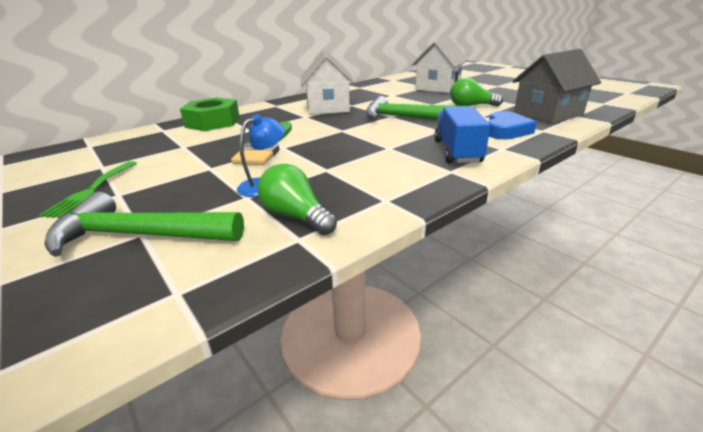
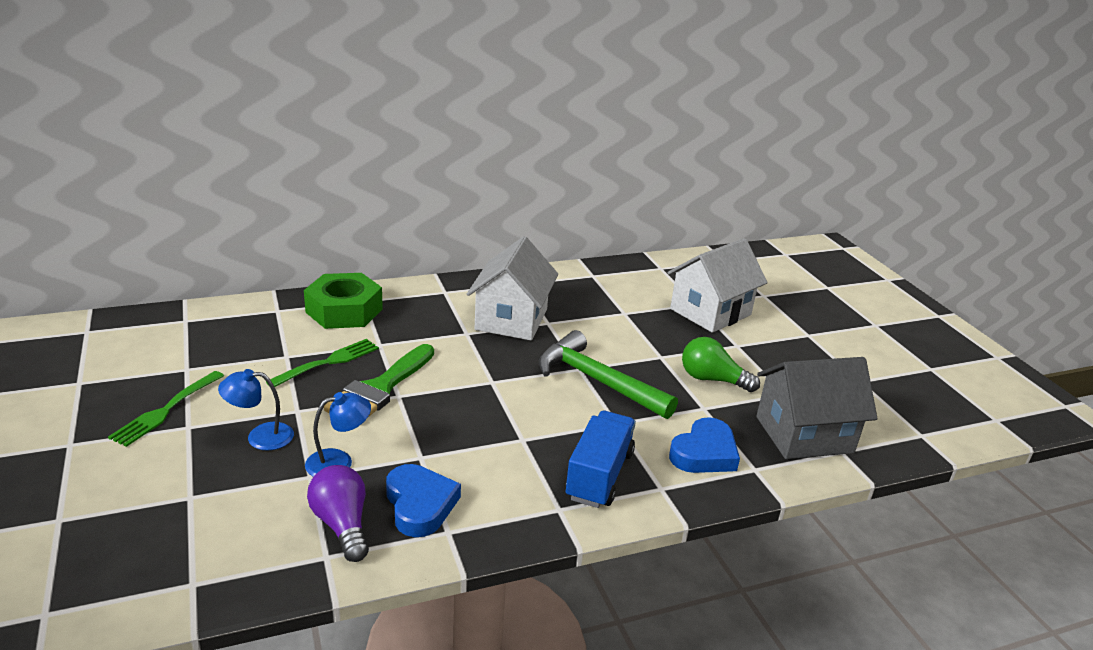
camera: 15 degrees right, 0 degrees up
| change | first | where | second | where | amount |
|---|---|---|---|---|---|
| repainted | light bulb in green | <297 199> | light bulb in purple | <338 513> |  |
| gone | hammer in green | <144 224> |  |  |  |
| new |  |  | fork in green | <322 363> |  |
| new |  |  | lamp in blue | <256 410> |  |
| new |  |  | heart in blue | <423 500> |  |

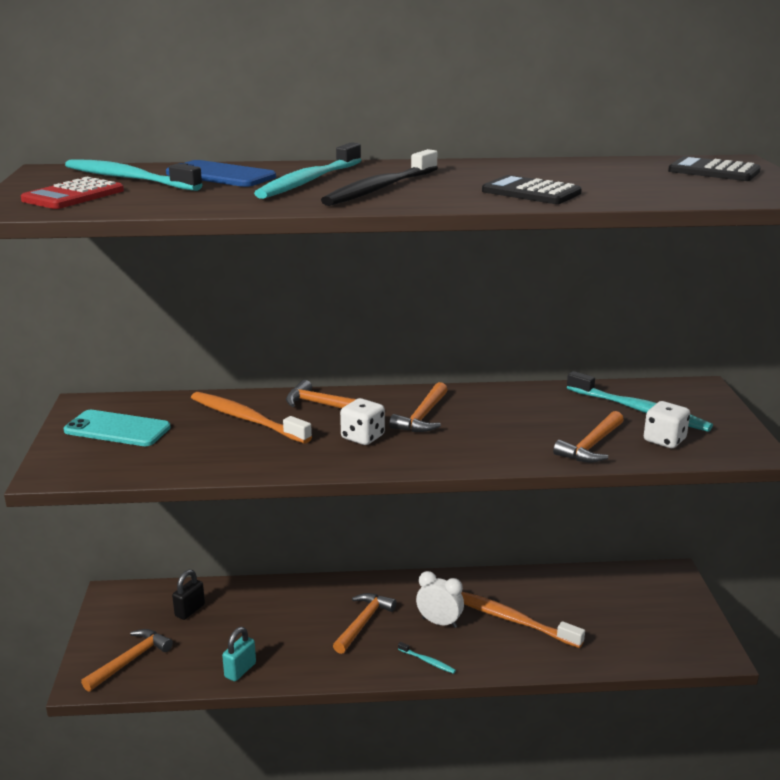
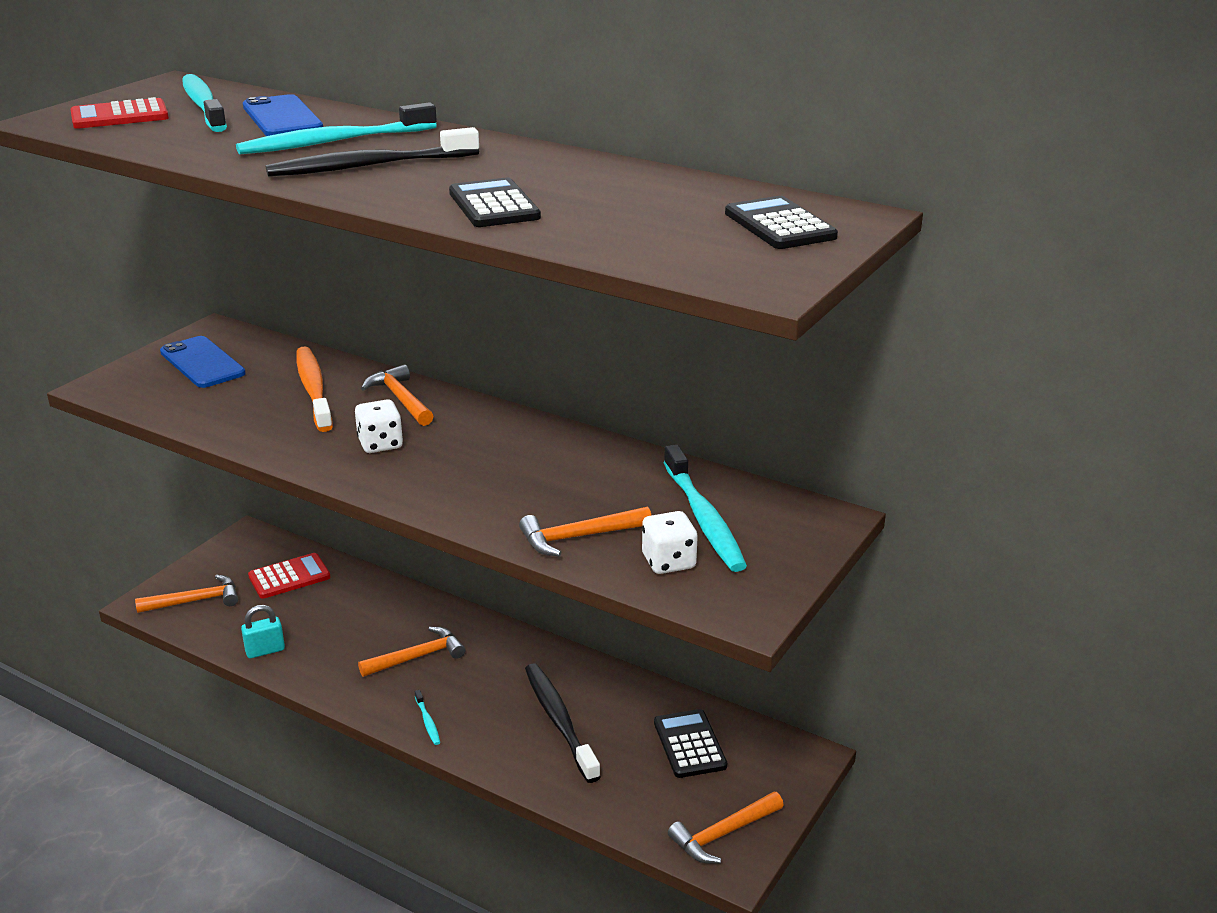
camera: 35 degrees right, 5 degrees up
| change | first | where | second | where | amount |
|---|---|---|---|---|---|
| shifted | hammer in orange | <418 407> |  | <726 828> |  |
| repainted | phone in turquoise | <117 428> | phone in blue | <203 362> |  |
| swapped | padlock in black | <188 595> | calculator in red | <289 576> |  |
| gone | clock in white | <440 599> |  |  |  |
| repainted | toothbrush in orange | <523 620> | toothbrush in black | <563 723> |  |
| new |  |  | calculator in black | <690 743> |  |

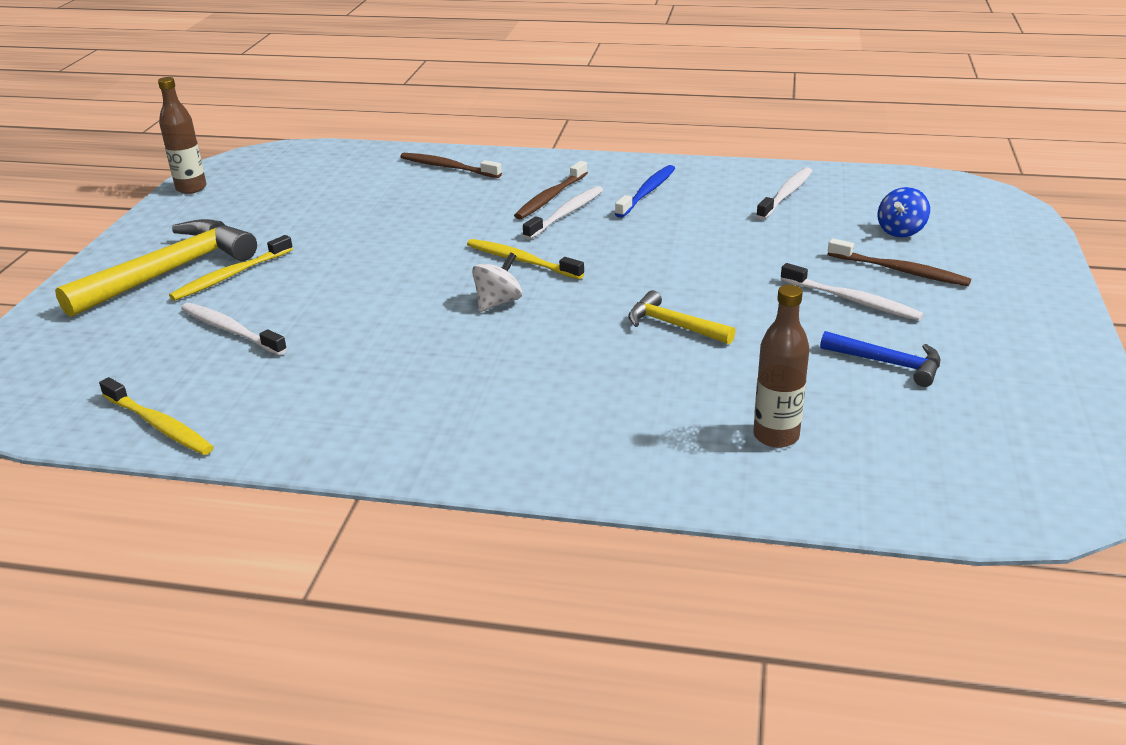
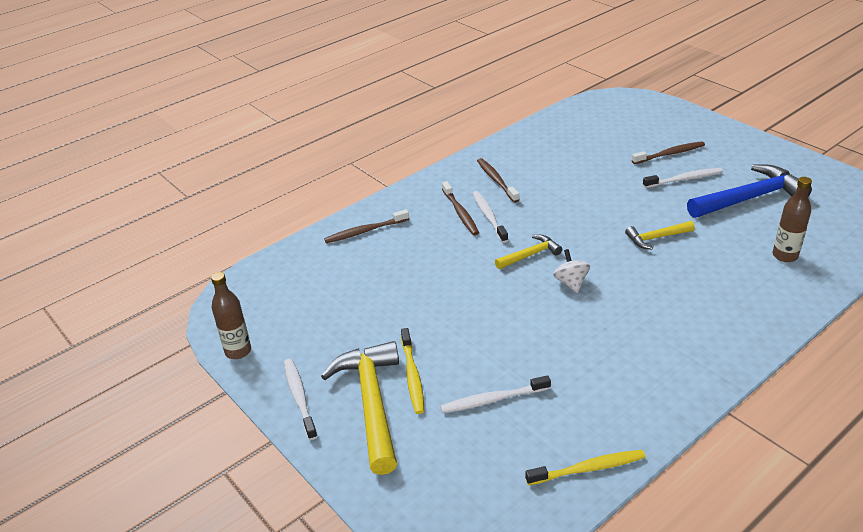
camera: 50 degrees left, 5 degrees up
| change | first | where | second | where | amount |
|---|---|---|---|---|---|
| repainted | toothbrush in blue | <645 191> | toothbrush in brown | <498 180> |  |
| shifted | toothbrush in white | <784 193> |  | <300 399> |  |
| gone | spinning top in blue | <904 212> |  |  |  |
| swapped | toothbrush in yellow | <525 259> | hammer in yellow | <528 252> |  |
| scaled | hammer in blue | <880 359> |  | <749 191> | x1.91 |

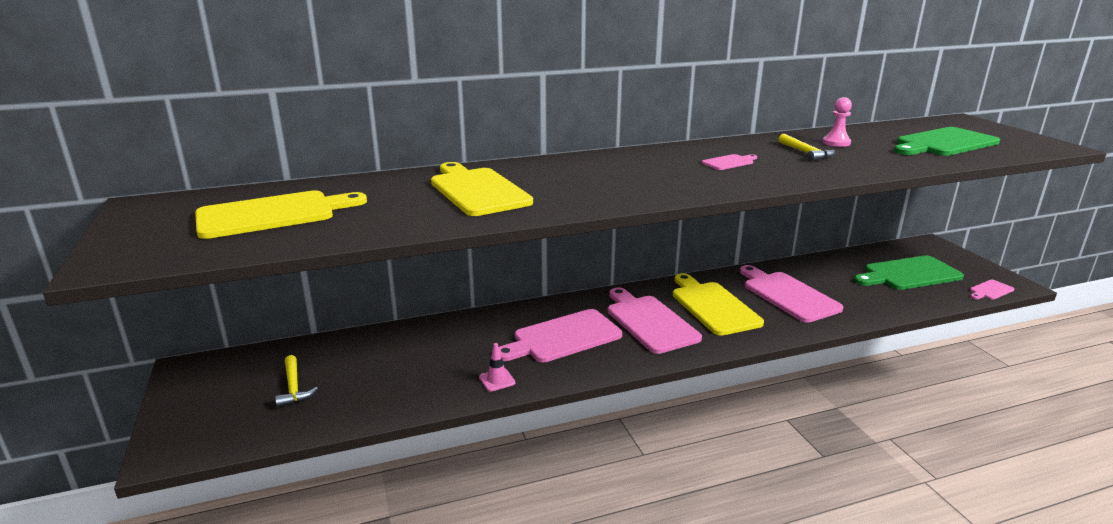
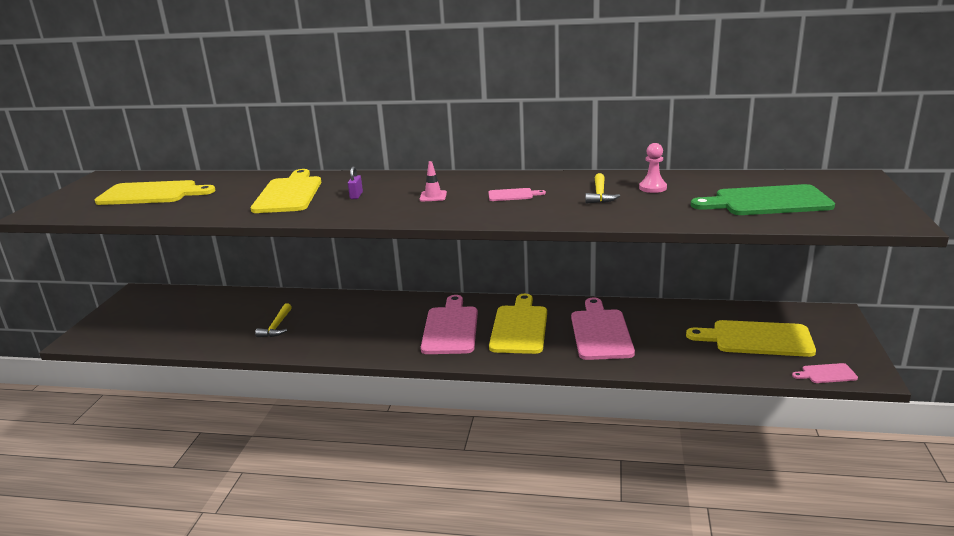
camera: 30 degrees right, 0 degrees up
| change | first | where | second | where | amount |
|---|---|---|---|---|---|
| repainted | cutting board in green | <909 272> | cutting board in yellow | <751 338> |  |
| gone | cutting board in pink | <560 335> |  |  |  |
| shifted | traffic cone in pink | <497 367> |  | <433 181> |  |
| shifted | hammer in yellow | <296 381> |  | <273 320> |  |
| new |  |  | padlock in purple | <355 183> |  |

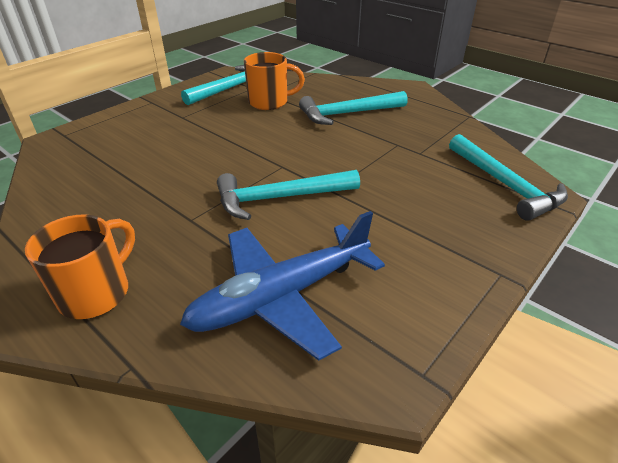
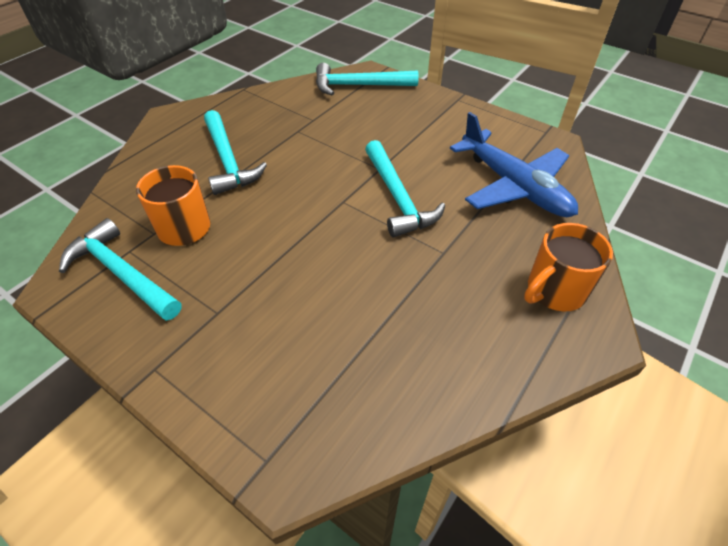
camera: 95 degrees left, 10 degrees up
| change | first | where | second | where | amount |
|---|---|---|---|---|---|
| rotated | hammer in turquoise | <508 177> |  | <367 79> | 150 degrees counterclockwise |
| rotated | mug in orange | <80 266> |  | <568 267> | 60 degrees counterclockwise |

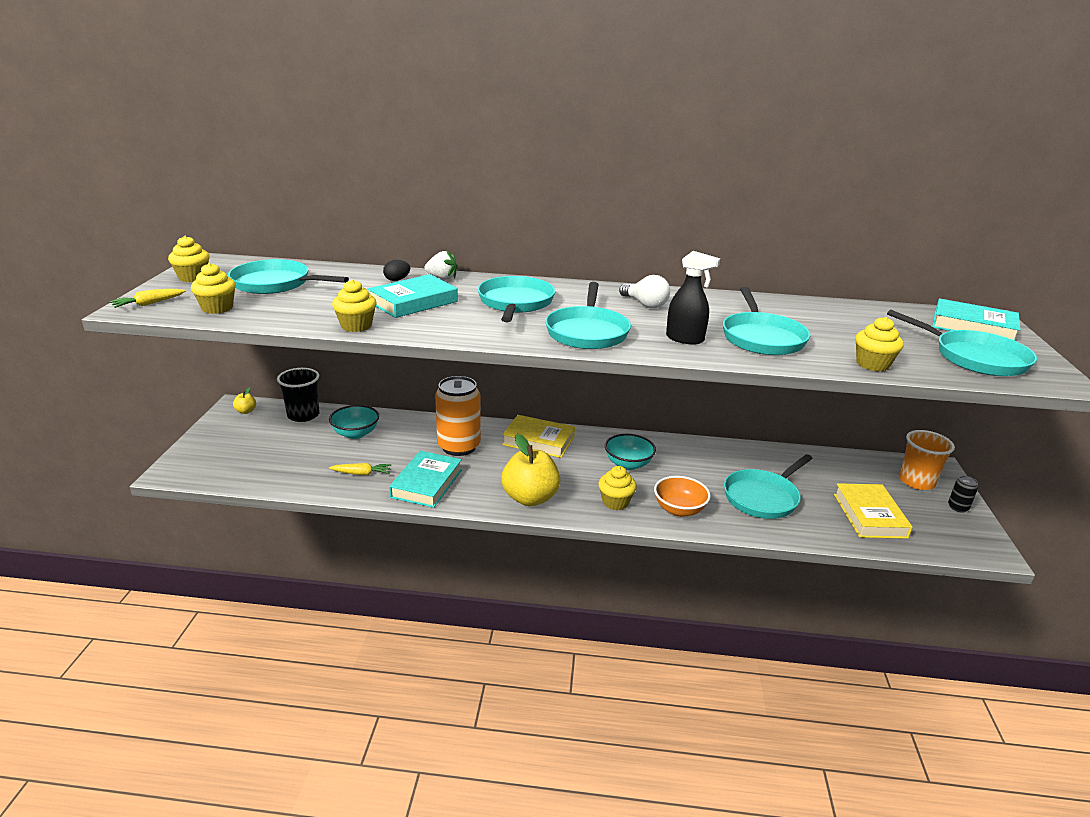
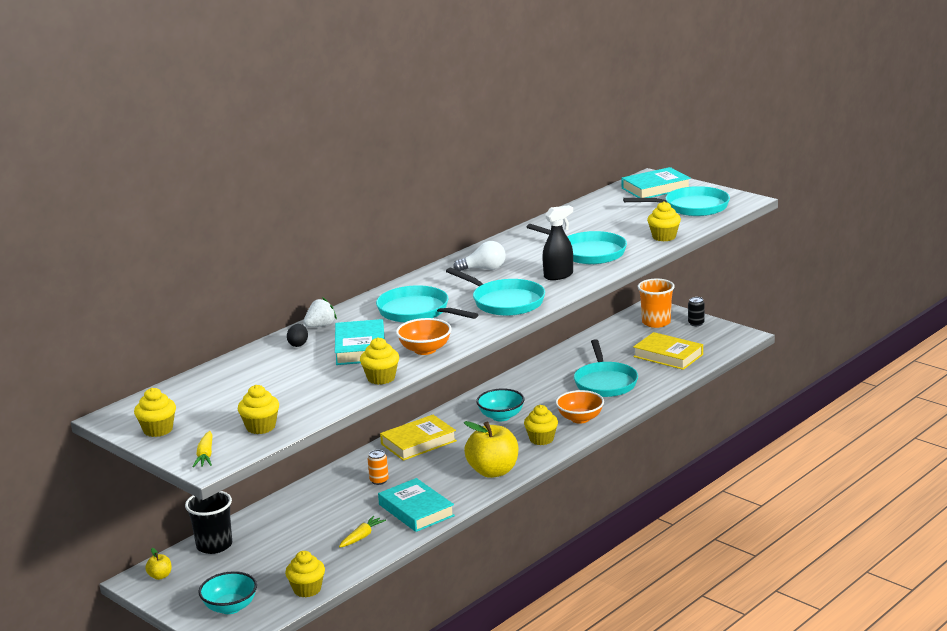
camera: 50 degrees left, 5 degrees down
| change | first | where | second | where | amount |
|---|---|---|---|---|---|
| gone | pan in turquoise | <288 276> |  |  |  |
| scaled | can in orange | <458 416> |  | <378 467> | x0.43 |
| shifted | bowl in turquoise | <354 422> |  | <227 592> |  |
| new |  |  | bowl in orange | <424 336> |  |
| new |  |  | cupcake in yellow | <305 574> |  |

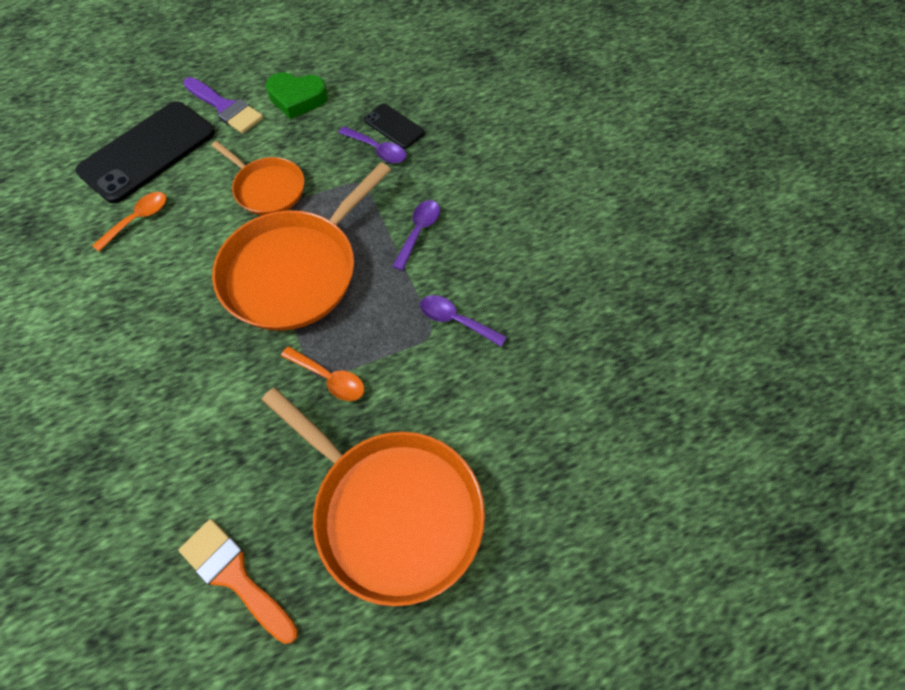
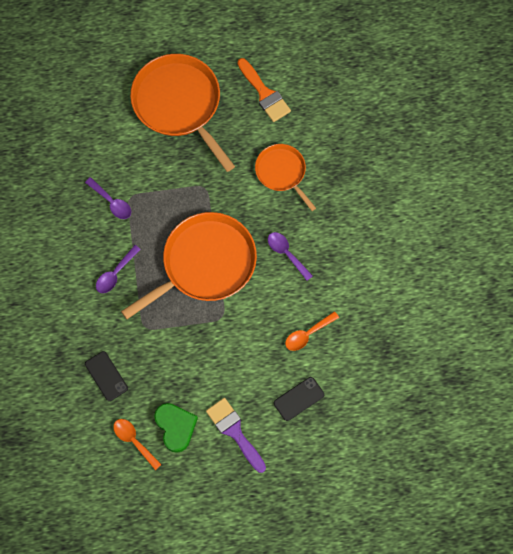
camera: 165 degrees left, 10 degrees up
| change | first | where | second | where | amount |
|---|---|---|---|---|---|
| rotated | heart in green | <297 95> |  | <176 428> | 45 degrees clockwise |
| scaled | phone in black | <145 152> |  | <299 399> | x0.48 |
| shifted | spoon in purple | <372 144> |  | <290 256> |  |
| shifted | pan in orange | <257 178> |  | <285 177> |  |
| shifted | spoon in orange | <322 373> |  | <137 444> |  |

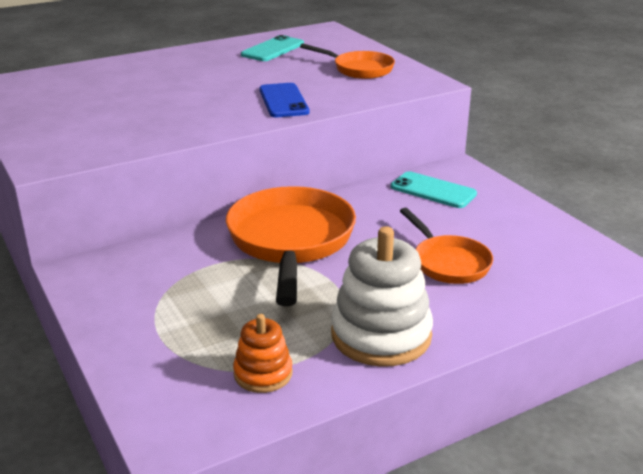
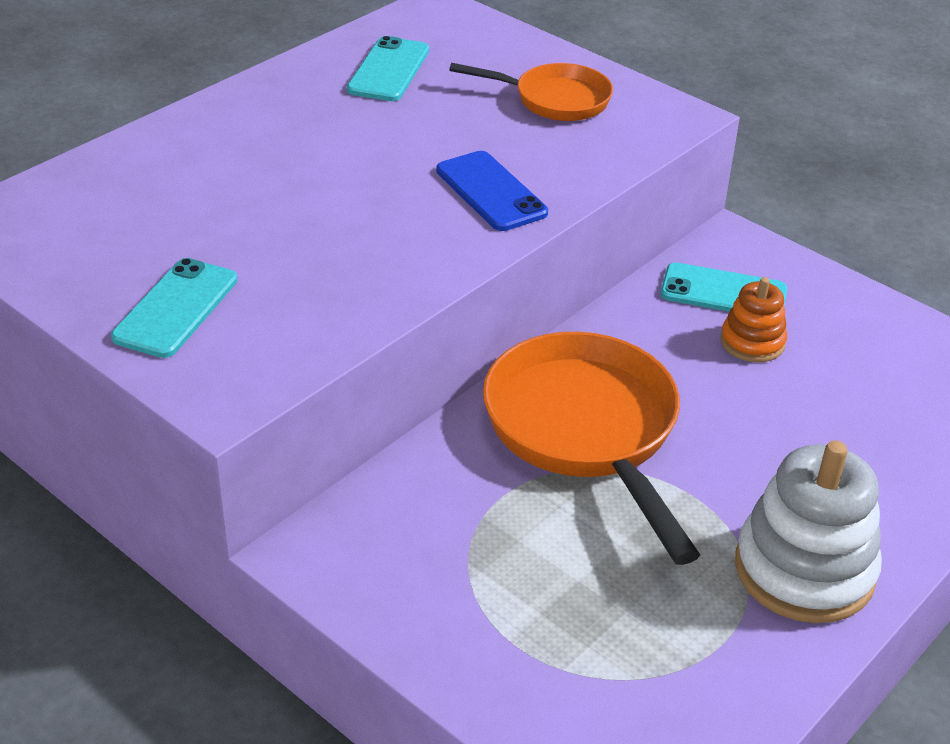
camera: 20 degrees left, 10 degrees up
| change | first | where | second | where | amount |
|---|---|---|---|---|---|
| gone | pan in orange | <446 246> |  |  |  |
| shifted | stacking toy in orange | <263 353> |  | <753 319> |  |
| new |  |  | phone in turquoise | <174 308> |  |

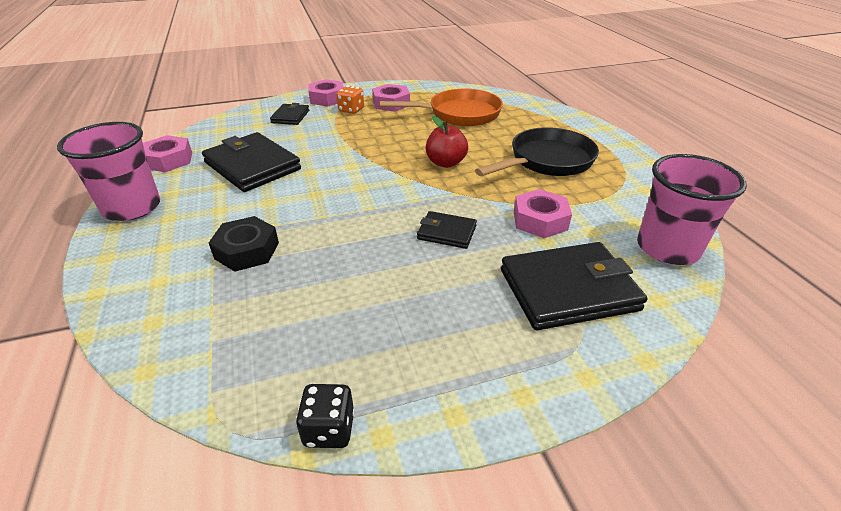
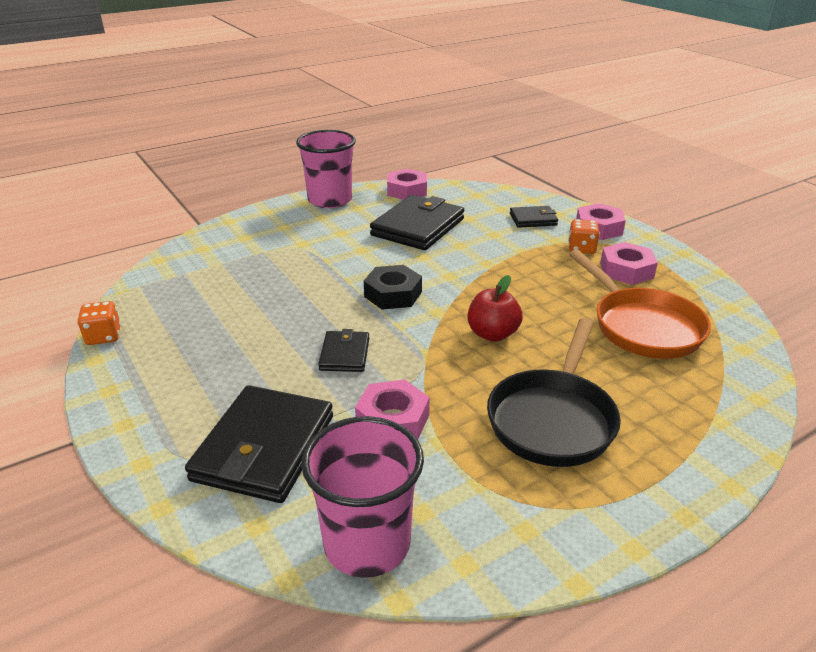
camera: 75 degrees right, 5 degrees down
| change | first | where | second | where | amount |
|---|---|---|---|---|---|
| rotated | pan in black | <537 151> |  | <554 392> | 75 degrees clockwise |
| shifted | nut in black | <244 244> |  | <393 287> |  |
| rotated | wallet in black | <574 286> |  | <259 444> | 45 degrees clockwise |
| repainted | dice in black | <325 416> | dice in orange | <99 323> |  |

